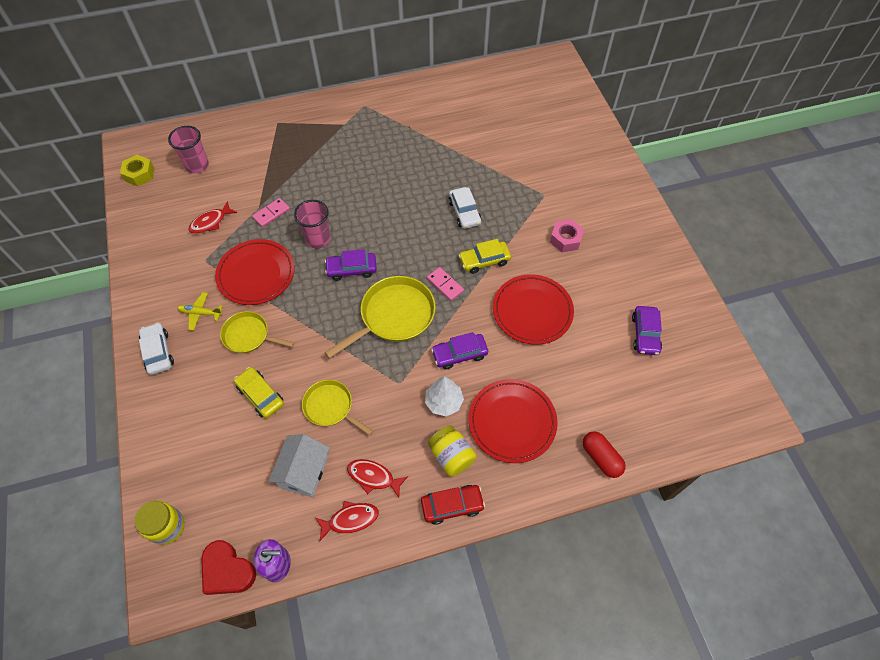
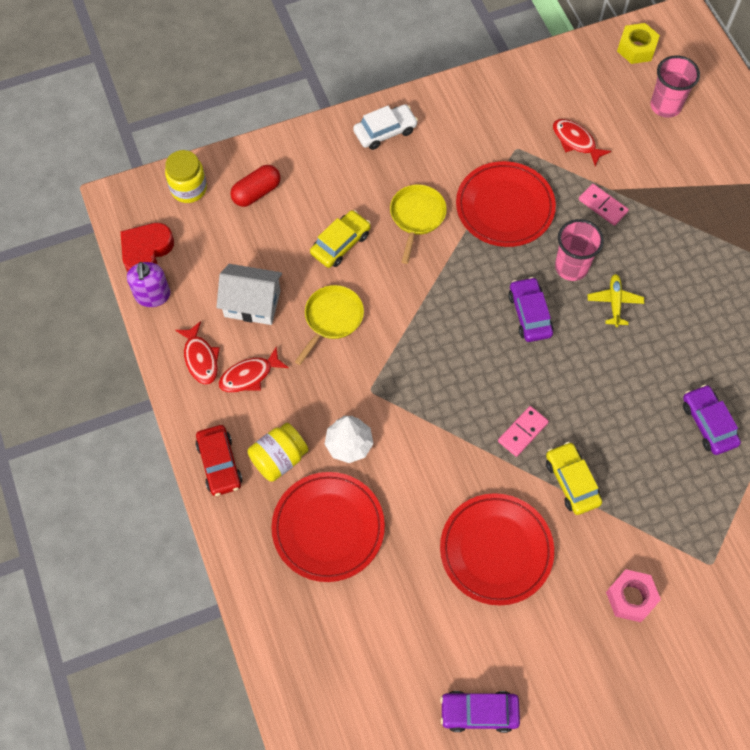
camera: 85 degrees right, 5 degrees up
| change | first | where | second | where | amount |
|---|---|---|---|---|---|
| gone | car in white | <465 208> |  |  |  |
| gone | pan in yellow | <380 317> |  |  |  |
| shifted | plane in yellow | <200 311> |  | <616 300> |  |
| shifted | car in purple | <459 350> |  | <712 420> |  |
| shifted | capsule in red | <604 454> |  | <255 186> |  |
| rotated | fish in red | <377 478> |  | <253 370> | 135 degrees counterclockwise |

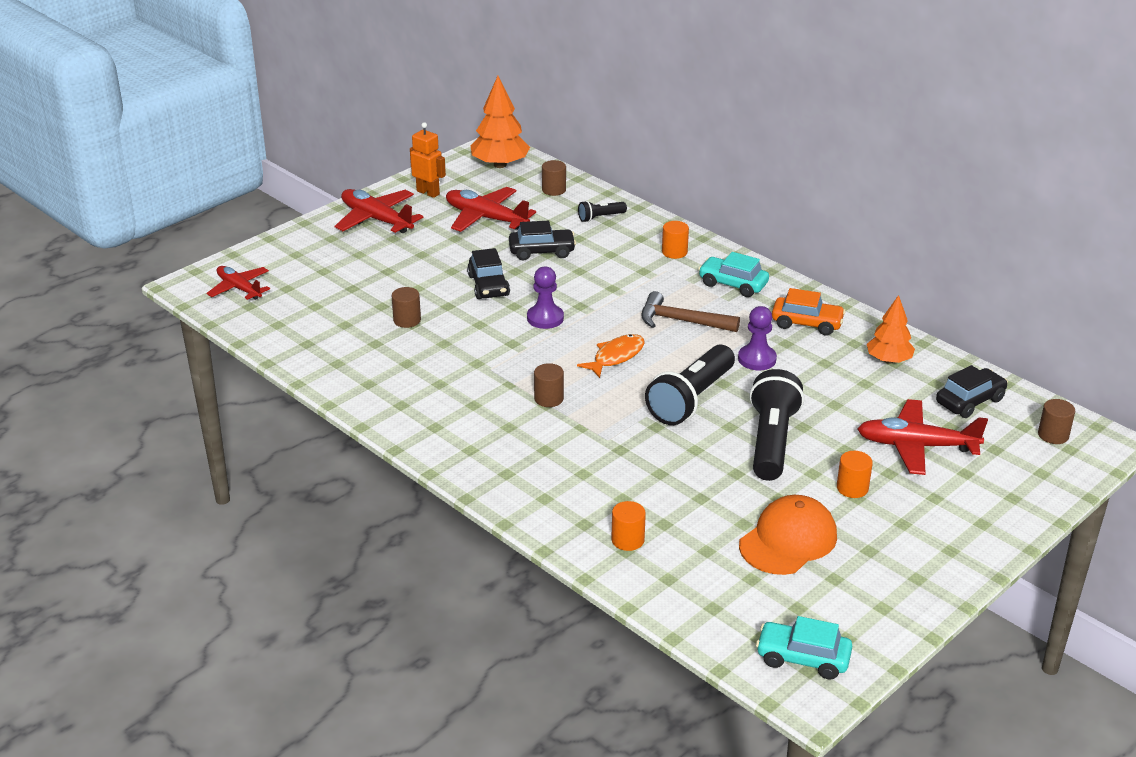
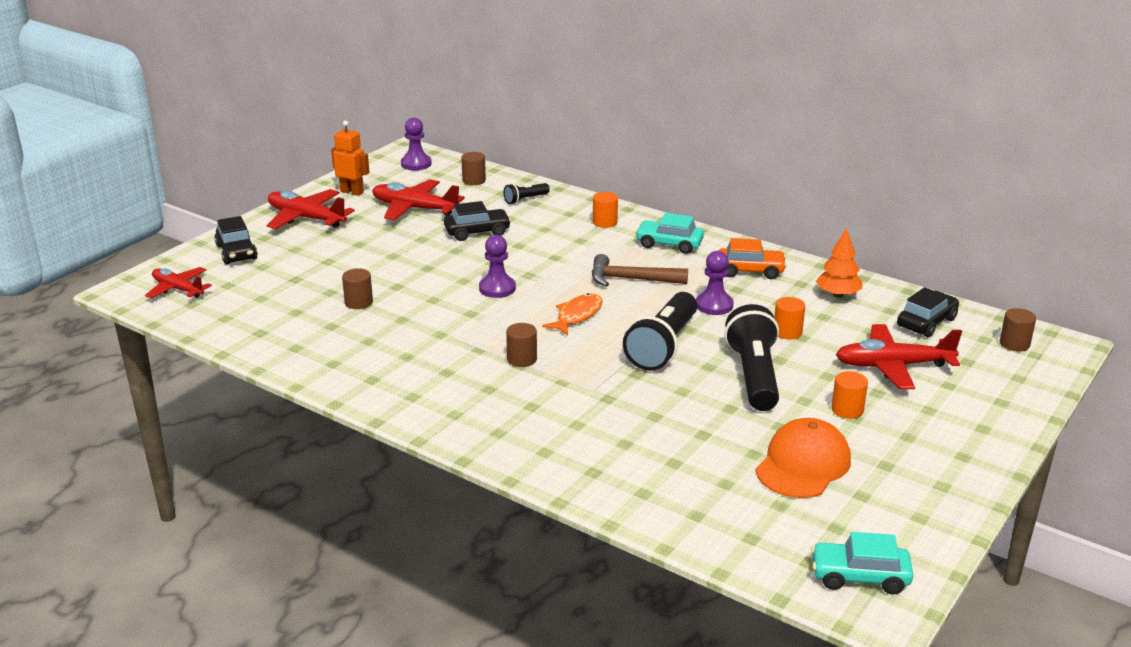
camera: 10 degrees left, 5 degrees down
| change | first | where | second | where | amount |
|---|---|---|---|---|---|
| swapped | tree in orange | <500 122> | pawn in purple | <416 144> |  |
| shifted | car in black | <488 273> |  | <236 240> |  |
| shifted | cylinder in orange | <628 526> |  | <789 318> |  |

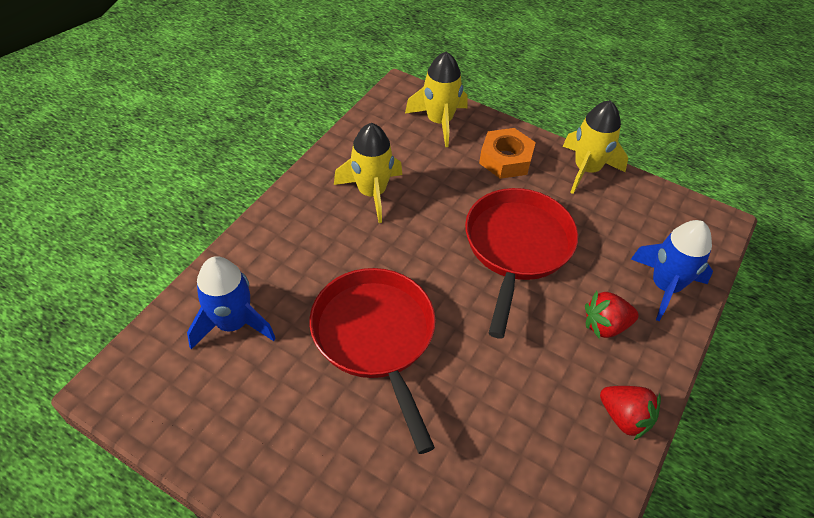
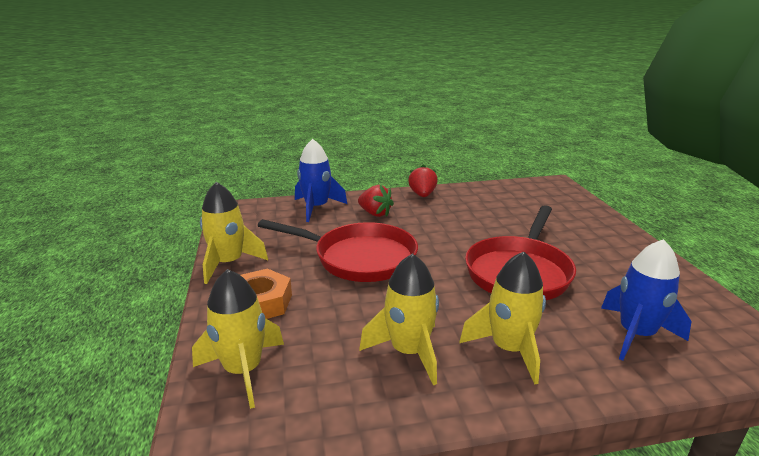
camera: 130 degrees left, 25 degrees down
| change | first | where | second | where | amount |
|---|---|---|---|---|---|
| rotated | pan in red | <521 263> |  | <338 250> | 135 degrees counterclockwise |
| new |  |  | rocket in yellow | <502 318> |  |

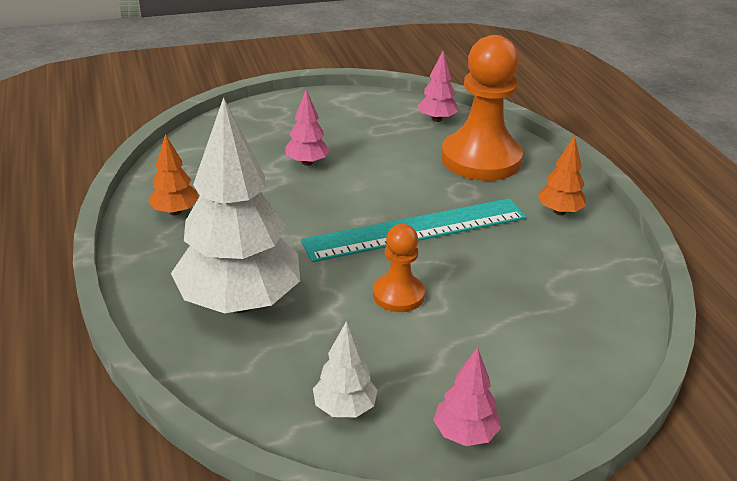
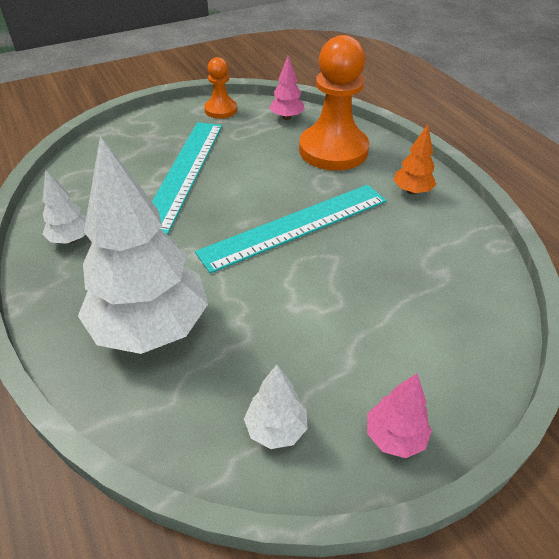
camera: 10 degrees left, 10 degrees up
| change | first | where | second | where | amount |
|---|---|---|---|---|---|
| swapped | tree in pink | <307 128> | ruler in turquoise | <187 178> |  |
| repainted | tree in orange | <173 174> | tree in white | <64 206> |  |
| shifted | pawn in orange | <399 268> |  | <220 88> |  |

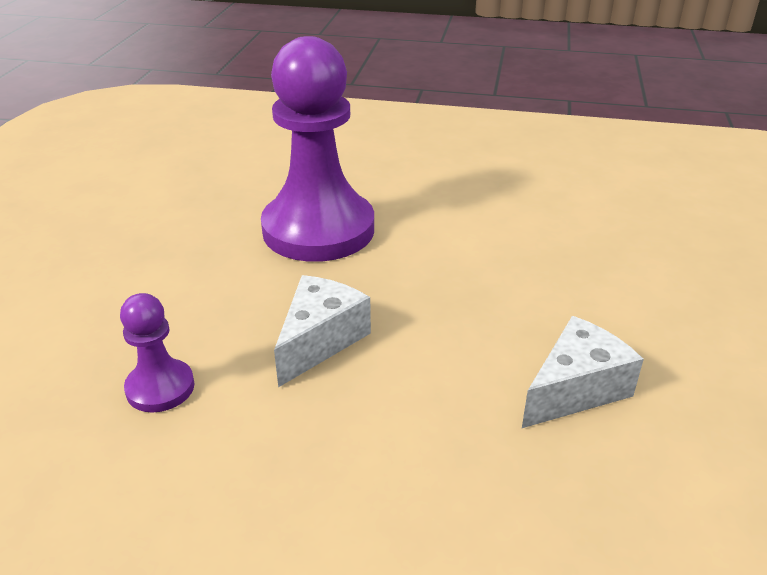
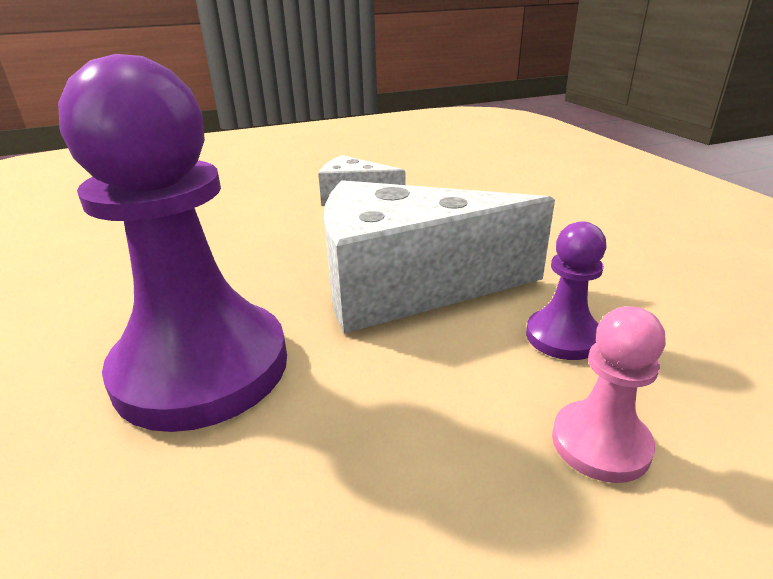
camera: 120 degrees left, 5 degrees down
| change | first | where | second | where | amount |
|---|---|---|---|---|---|
| scaled | cheese in white | <322 331> |  | <439 257> | x1.86 |
| new |  |  | pawn in pink | <609 394> |  |

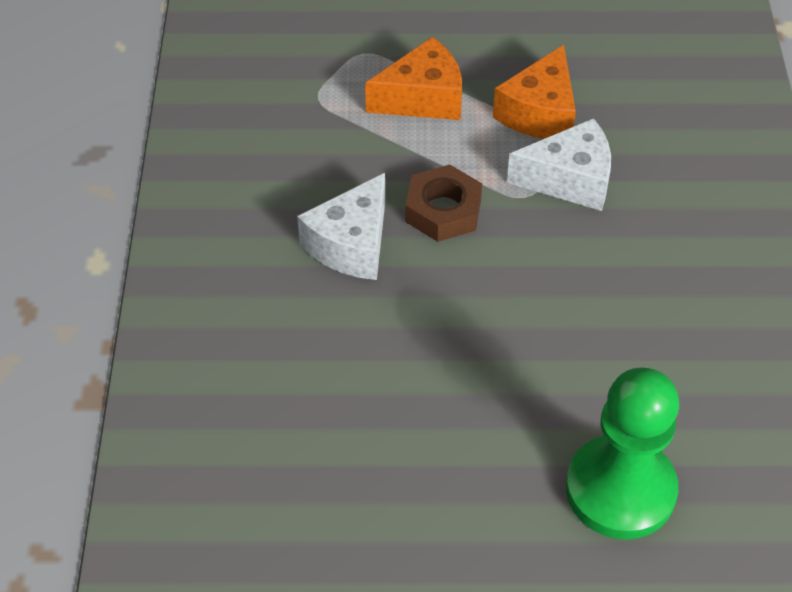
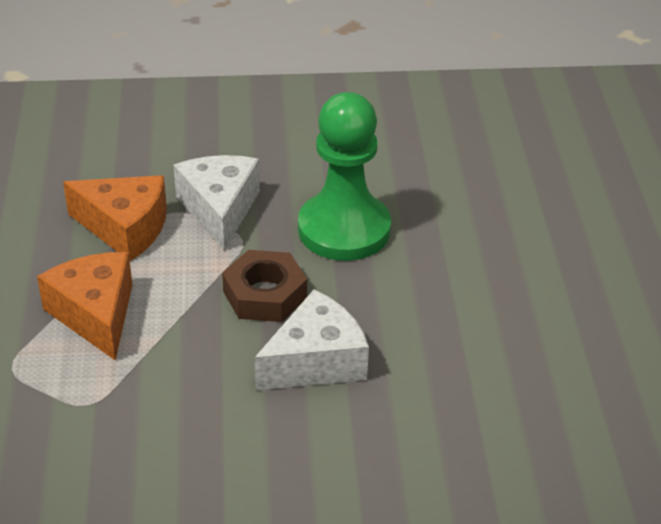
camera: 95 degrees left, 10 degrees down
| change | first | where | second | where | amount |
|---|---|---|---|---|---|
| rotated | cheese in white | <341 226> |  | <312 339> | 60 degrees counterclockwise |
| shifted | pawn in green | <622 453> |  | <344 176> |  |

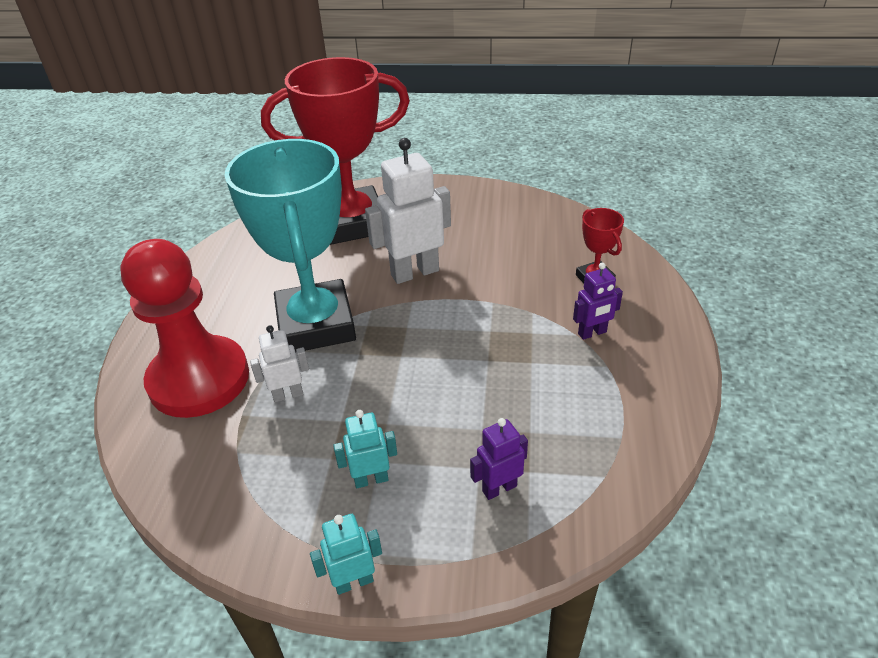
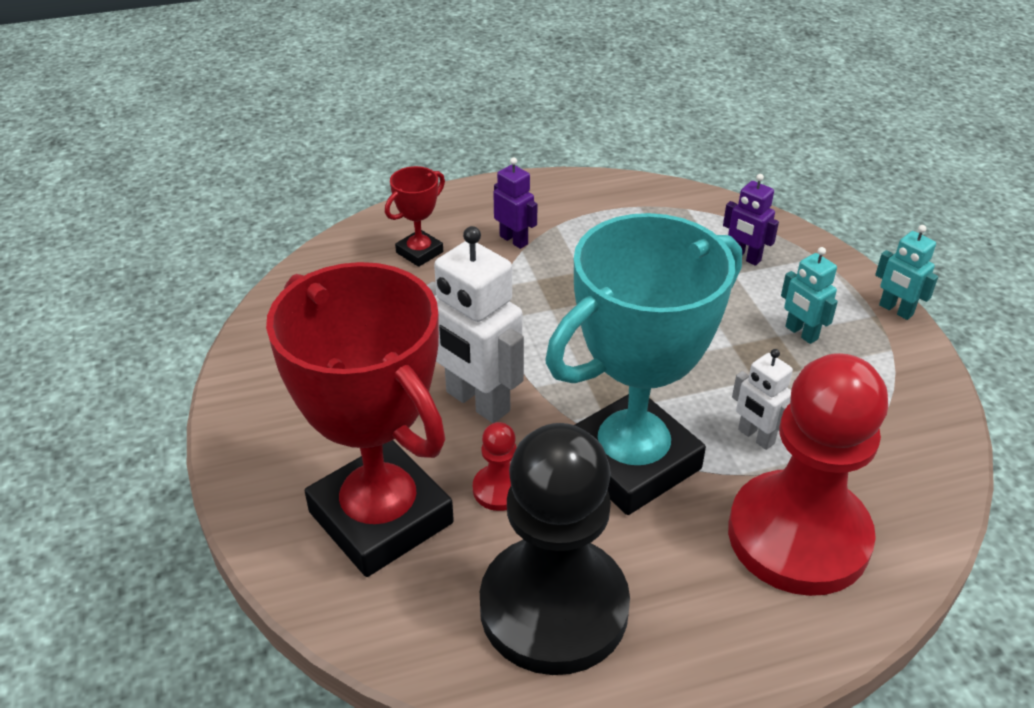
camera: 115 degrees left, 0 degrees up
| change | first | where | second | where | amount |
|---|---|---|---|---|---|
| new |  |  | pawn in red | <495 466> |  |
| new |  |  | pawn in black | <555 549> |  |

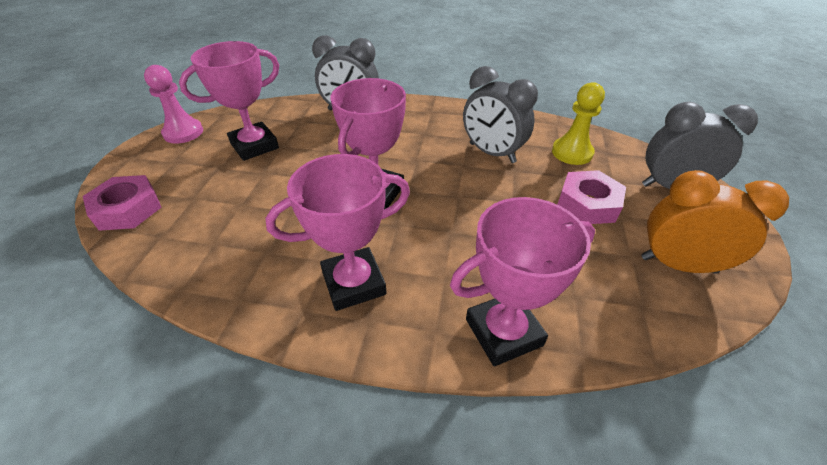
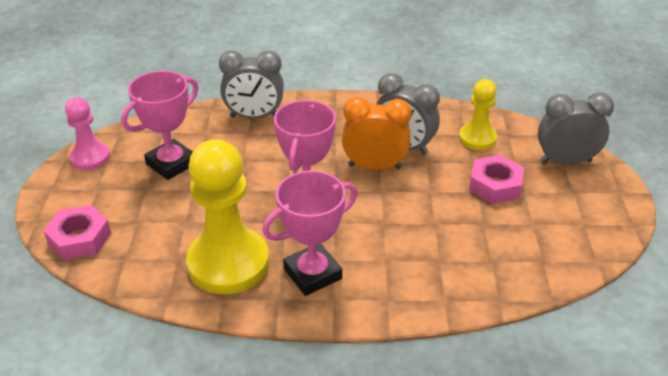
camera: 10 degrees left, 5 degrees down
| change | first | where | second | where | amount |
|---|---|---|---|---|---|
| shifted | clock in orange | <715 222> |  | <377 133> |  |
| gone | trophy in pink | <522 281> |  |  |  |
| new |  |  | pawn in yellow | <227 217> |  |

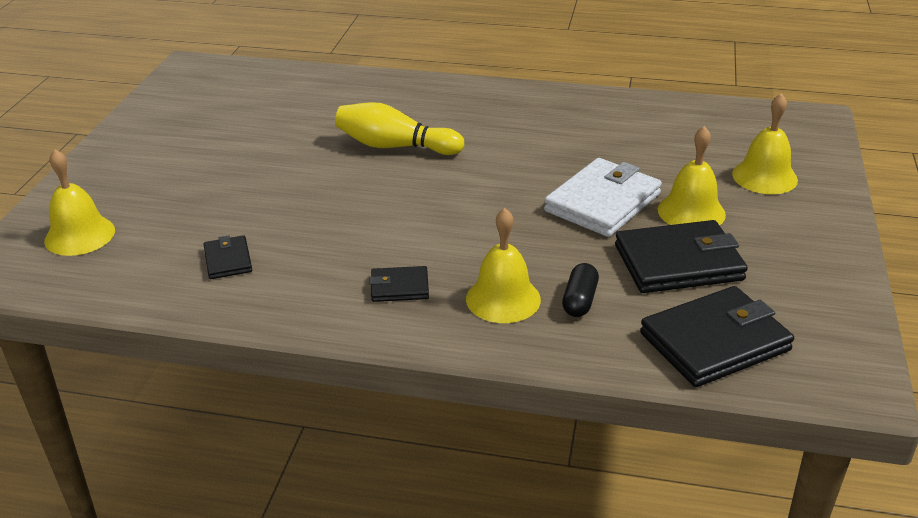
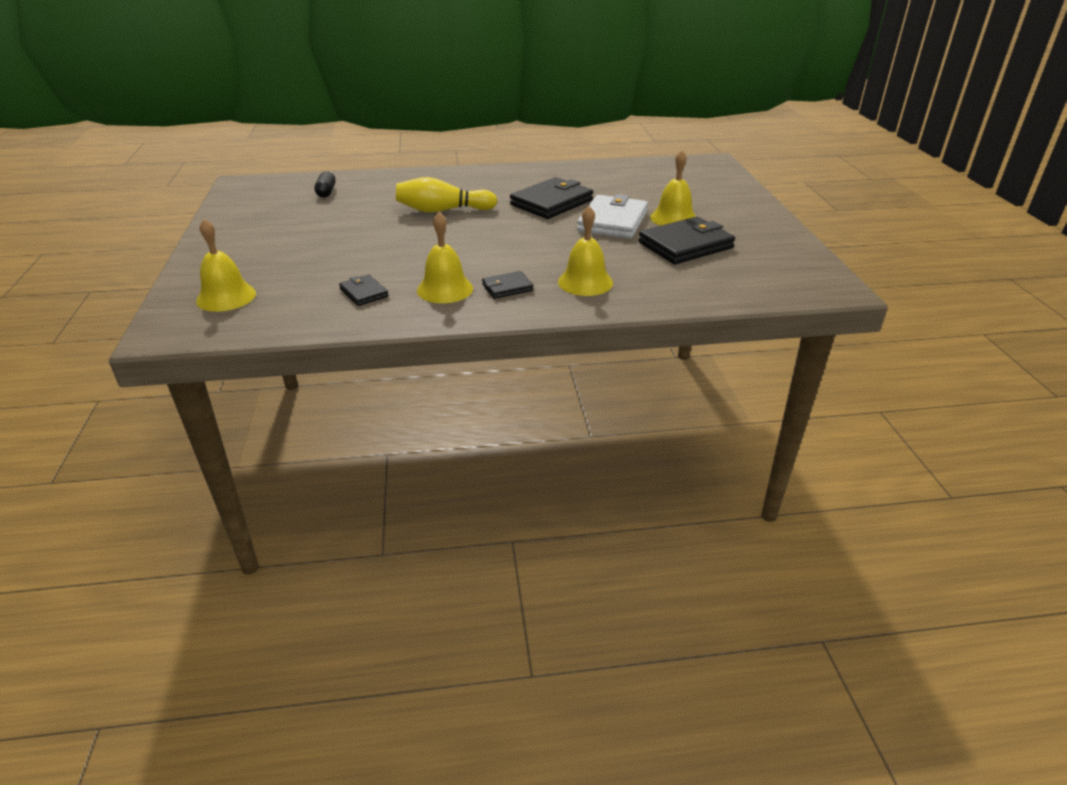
camera: 20 degrees left, 0 degrees up
| change | first | where | second | where | amount |
|---|---|---|---|---|---|
| shifted | bell in yellow | <765 143> |  | <445 257> |  |
| shifted | capsule in black | <580 290> |  | <325 184> |  |
| shifted | wallet in black | <717 336> |  | <551 198> |  |

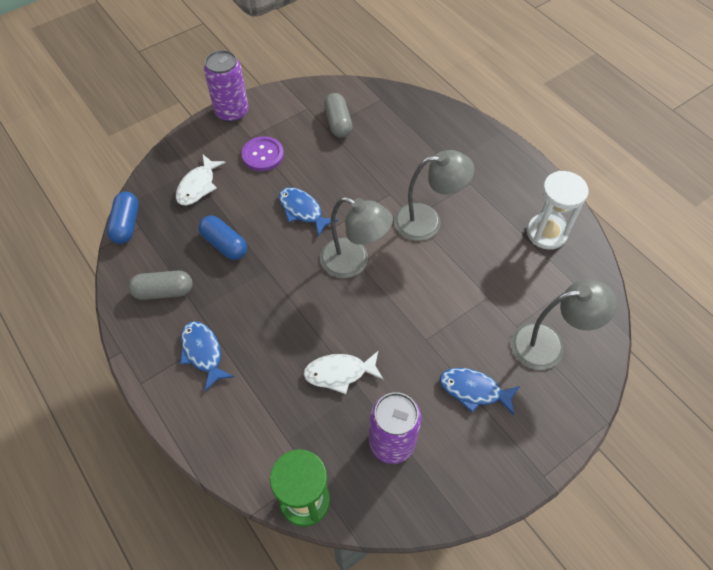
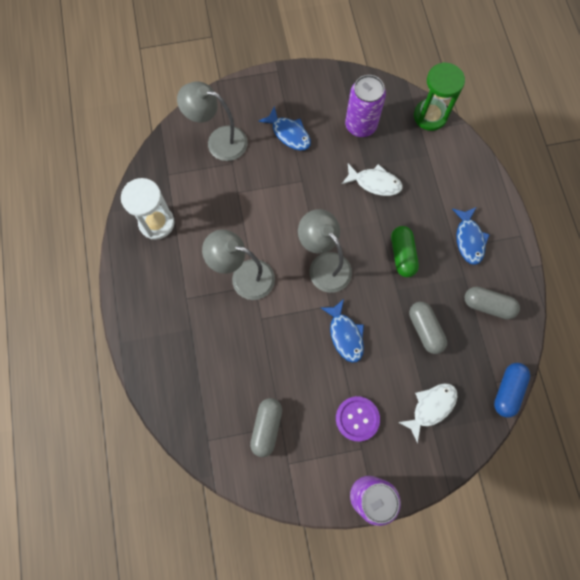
camera: 155 degrees left, 15 degrees up
| change | first | where | second | where | amount |
|---|---|---|---|---|---|
| repainted | capsule in blue | <222 237> | capsule in grey | <428 328> |  |
| new |  |  | capsule in green | <405 251> |  |

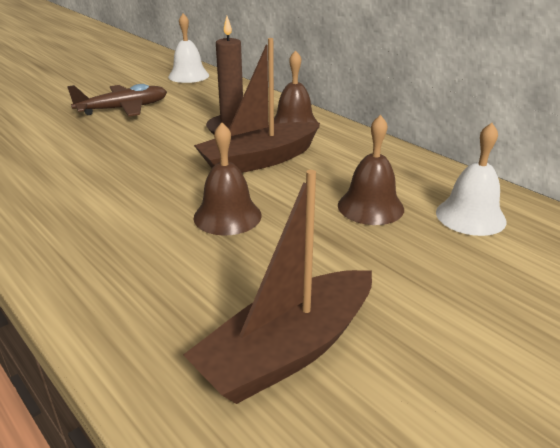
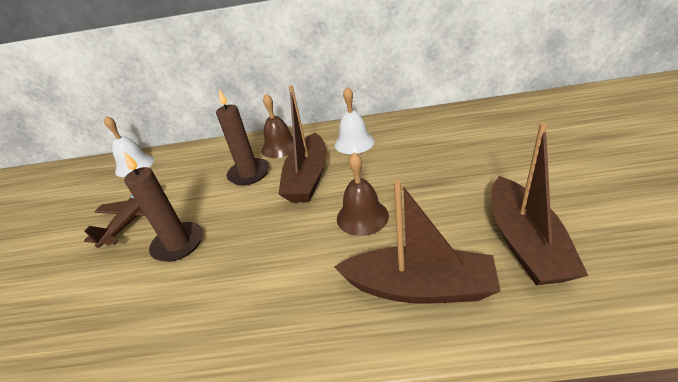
camera: 45 degrees left, 5 degrees up
| change | first | where | second | where | amount |
|---|---|---|---|---|---|
| gone | bell in brown | <371 170> |  |  |  |
| shifted | bell in white | <471 179> |  | <354 120> |  |
| new |  |  | candle in brown | <163 207> |  |
| new |  |  | boat in brown | <417 242> |  |

